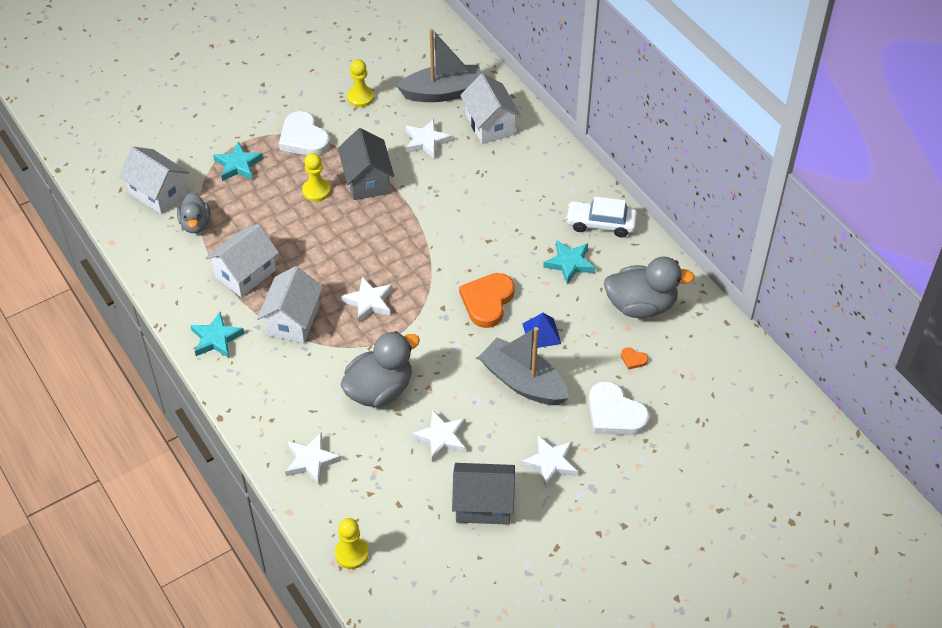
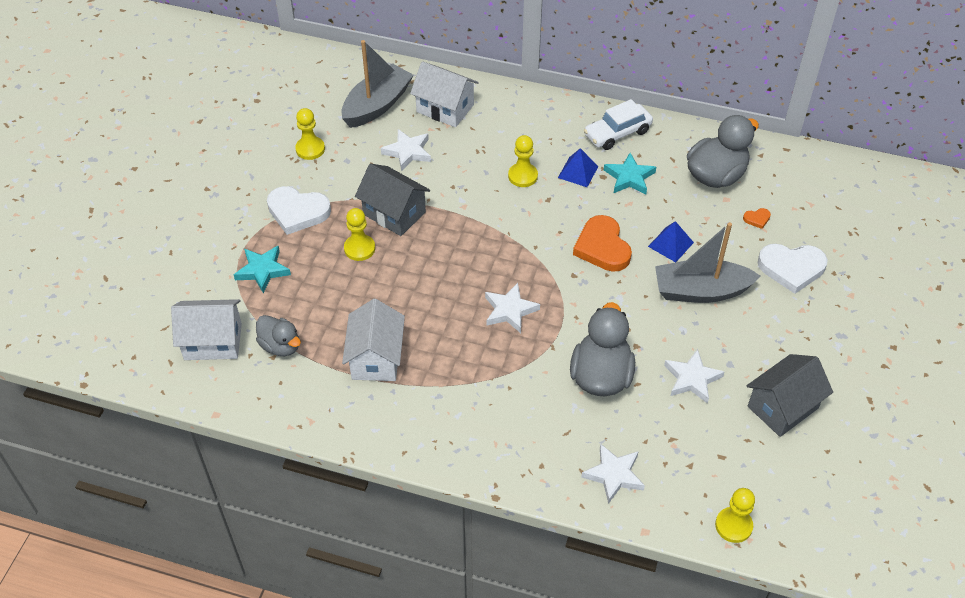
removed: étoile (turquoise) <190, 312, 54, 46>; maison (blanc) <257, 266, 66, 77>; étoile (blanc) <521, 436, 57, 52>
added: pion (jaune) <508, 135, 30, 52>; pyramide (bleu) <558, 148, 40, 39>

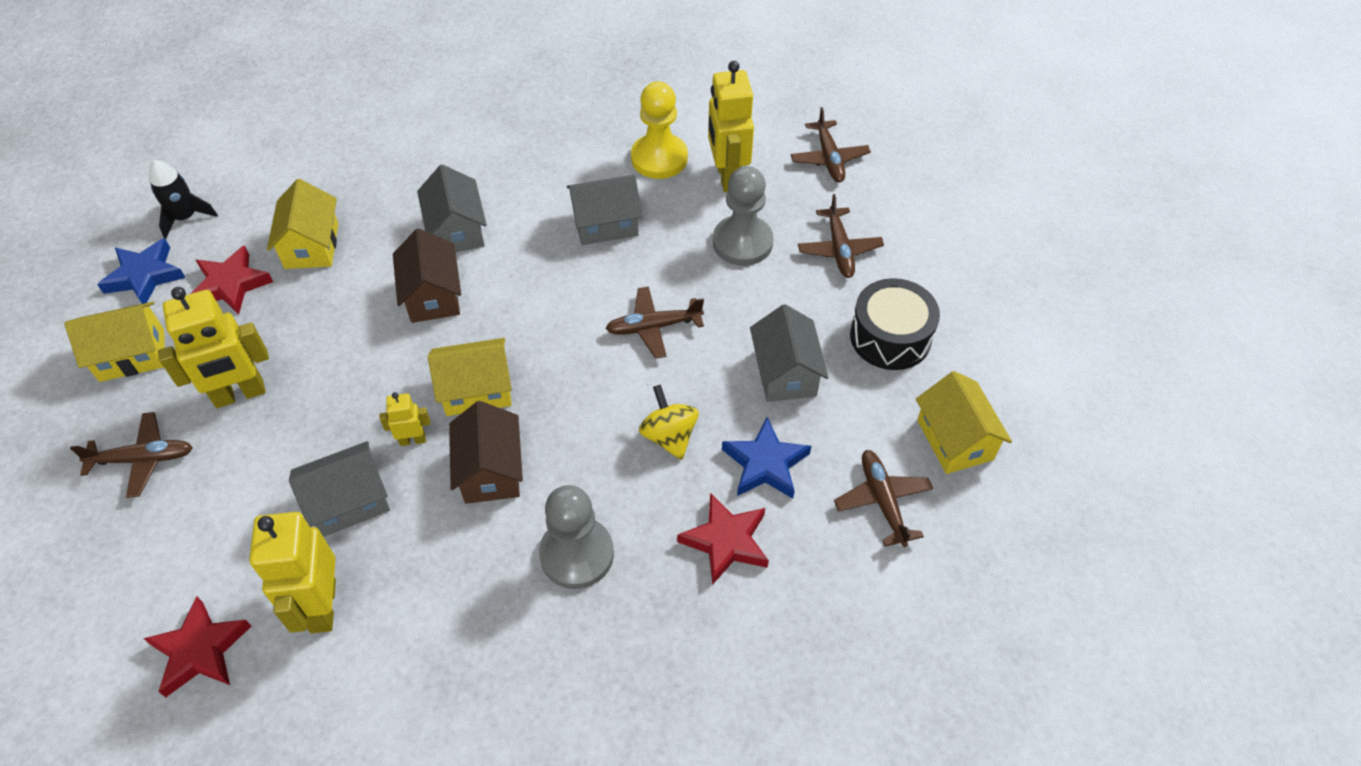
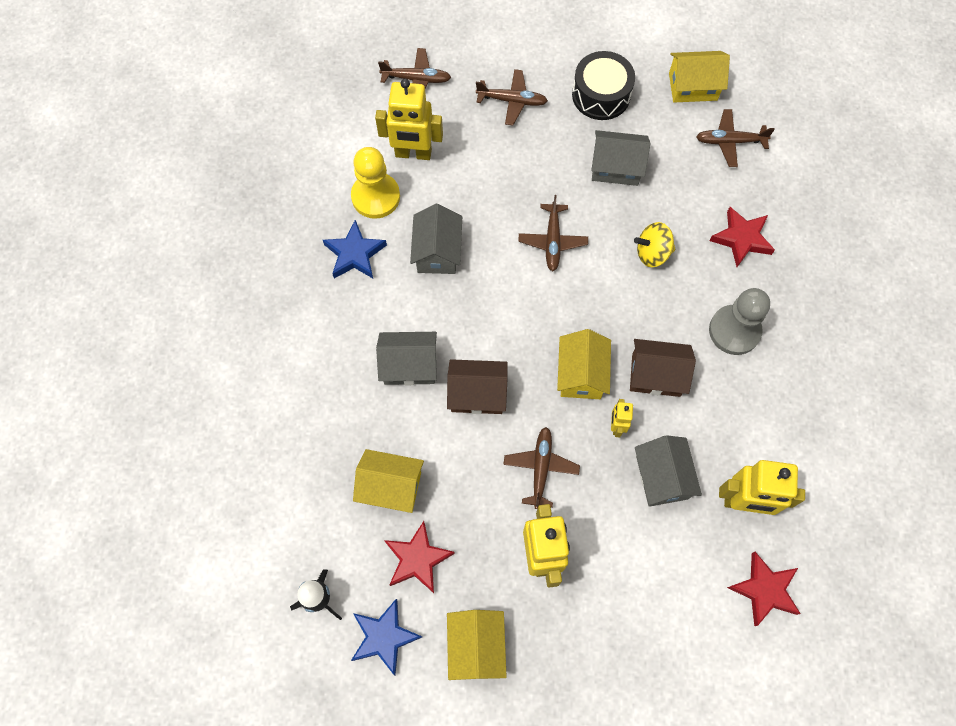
removed: pion (gris) <713, 166, 60, 100>
moved: avion (marron) <70, 412, 123, 86> to <503, 427, 77, 82>; étoile (bleu) <722, 417, 89, 82> to <323, 220, 64, 58>

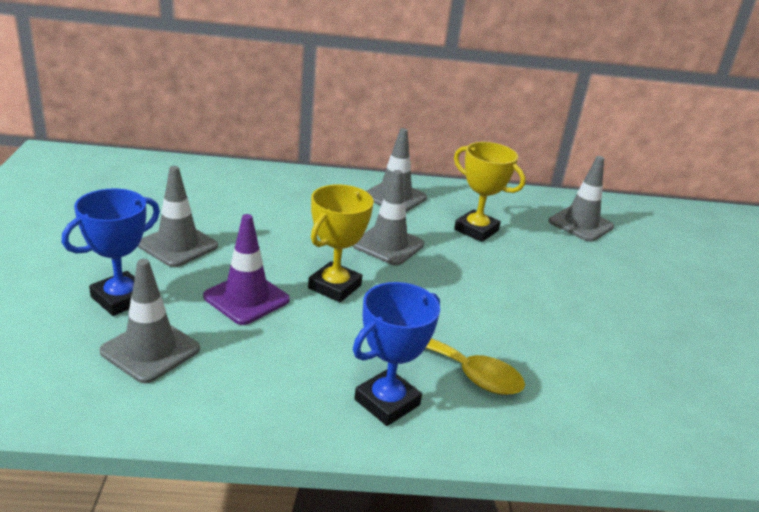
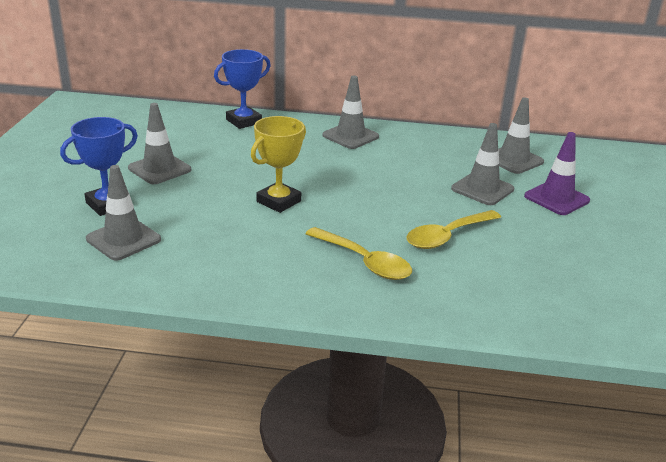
removed: trophée (jaune) <454, 142, 72, 100>
added: cuillère (jaune) <406, 210, 95, 39>
moved: cône de chantier (violet) <203, 214, 87, 111> to <524, 132, 66, 83>; cône de chantier (gris) <353, 170, 71, 96> to <451, 123, 63, 82>; trophée (bleu) <353, 282, 87, 144> to <214, 49, 57, 80>

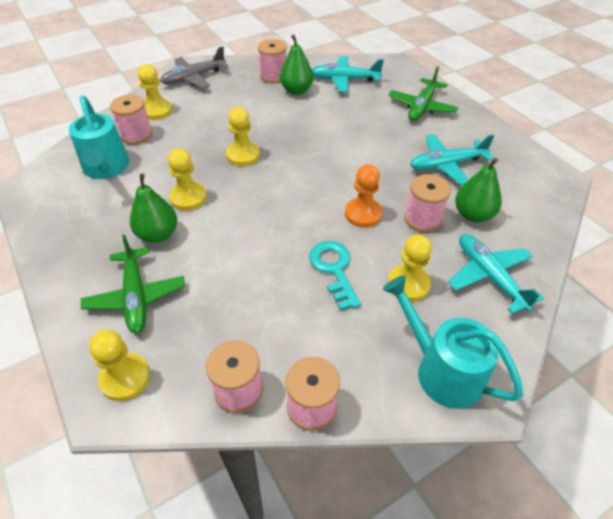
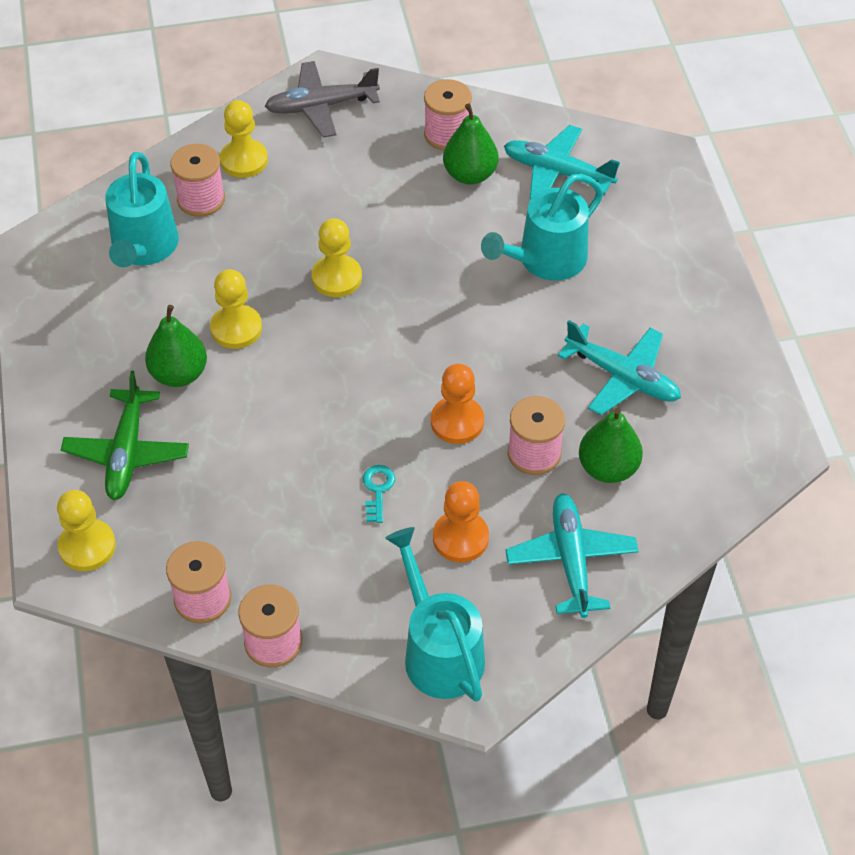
removed: avion (vert) <388, 67, 71, 54>
added: arrosoir (turquoise) <481, 174, 123, 107>
recoloured: pion (jaune) <388, 234, 44, 68> to pion (orange) <433, 481, 56, 81>
turned: avion (turquoise) <410, 134, 84, 51> = <558, 320, 123, 95> 150 degrees counterclockwise
resized: clé (turquoise) <309, 241, 52, 70> = <363, 465, 32, 58> x0.59

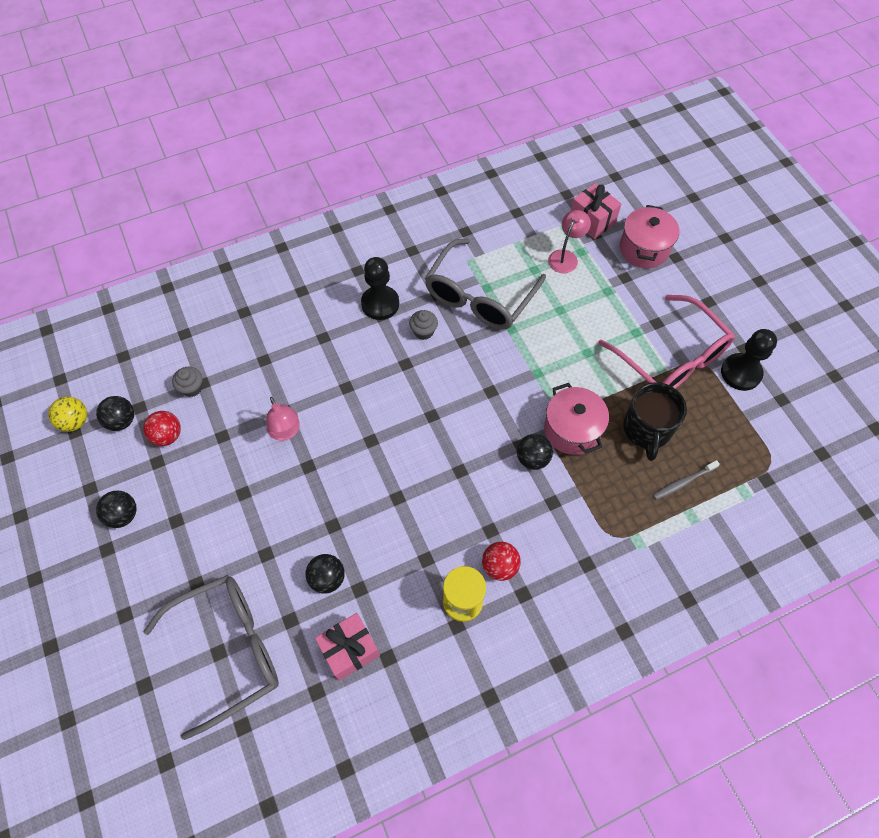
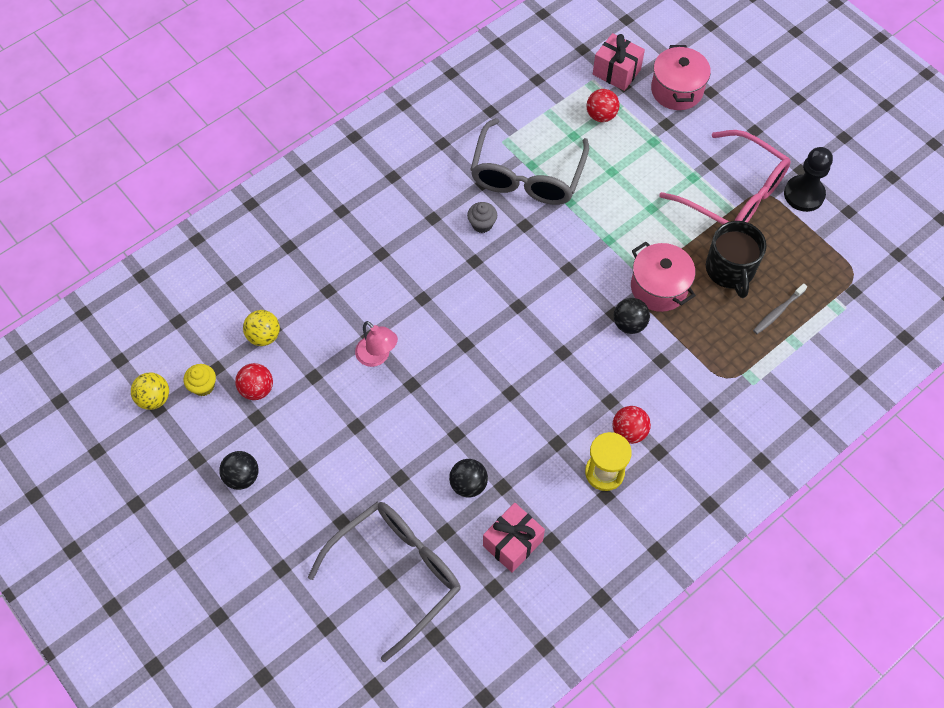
removed: pion (noir) <361, 257, 38, 63>
replaced: balle (noir) <96, 396, 38, 35> to muffin (jaune) <184, 364, 32, 32>; muffin (gris) <172, 367, 31, 30> to balle (jaune) <243, 310, 37, 36>; lampe (rose) <548, 210, 43, 63> to balle (rouge) <587, 89, 33, 33>

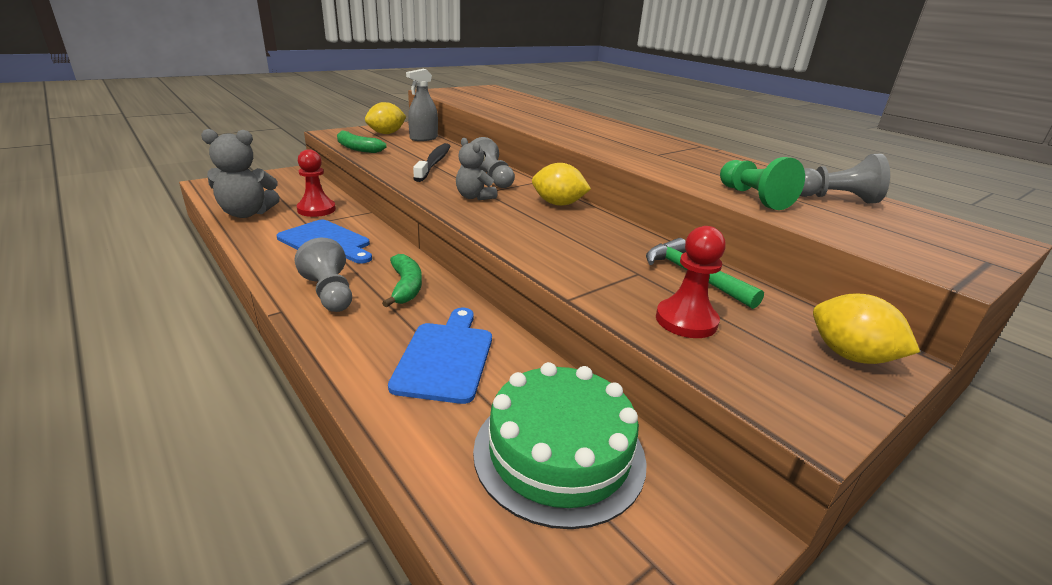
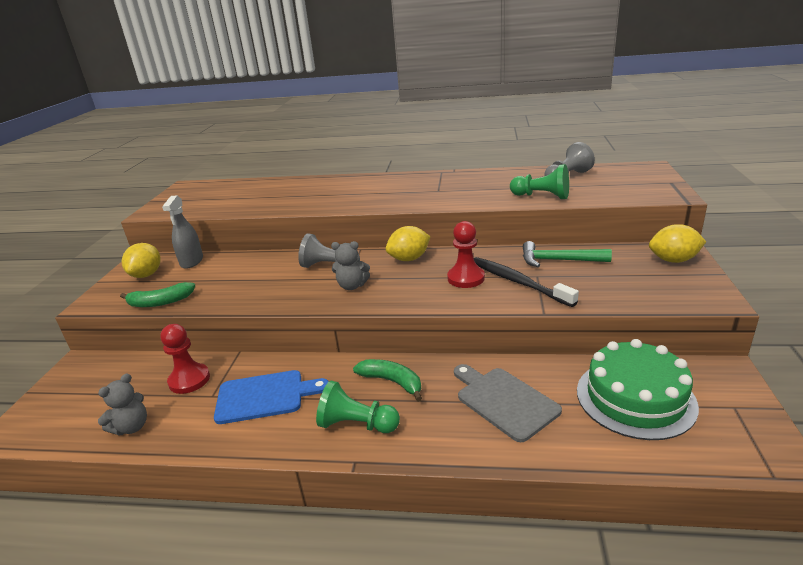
moved: brosse à dents (noir) <413, 143, 37, 39> to <474, 257, 105, 50>; pion (rouge) <656, 226, 70, 112> to <447, 221, 38, 67>
recoloured: pion (gris) <294, 238, 58, 74> to pion (vert) <316, 381, 84, 52>; planche à découper (bleu) <388, 308, 104, 96> to planche à découper (gris) <454, 364, 108, 78>
resized: ours en peluche (gris) <201, 129, 79, 89> = <98, 374, 49, 62> x0.63

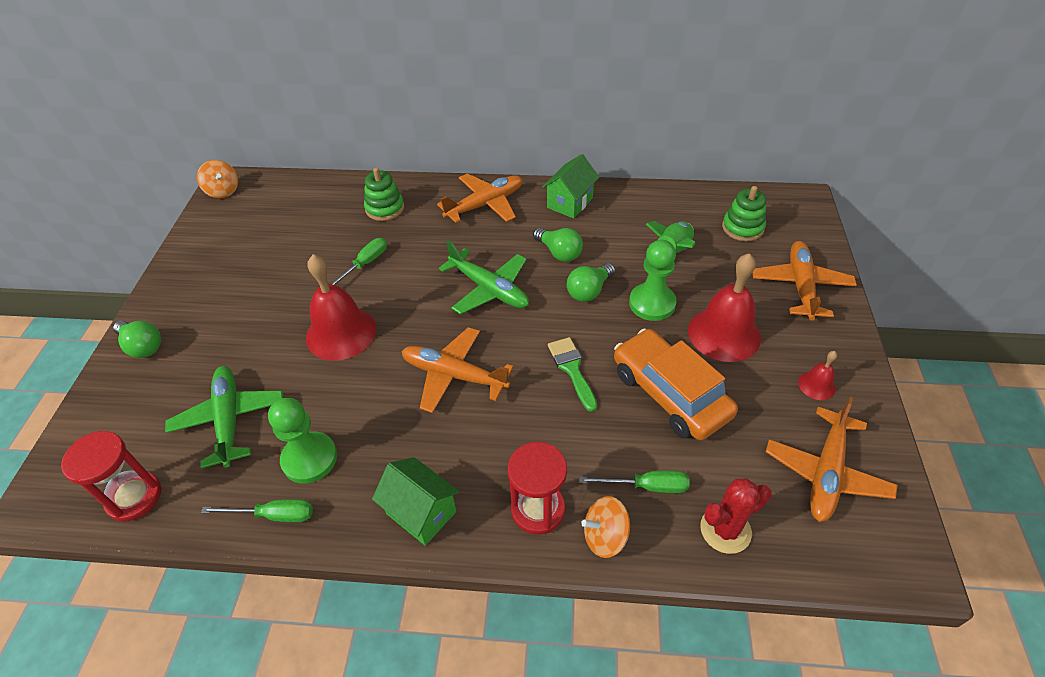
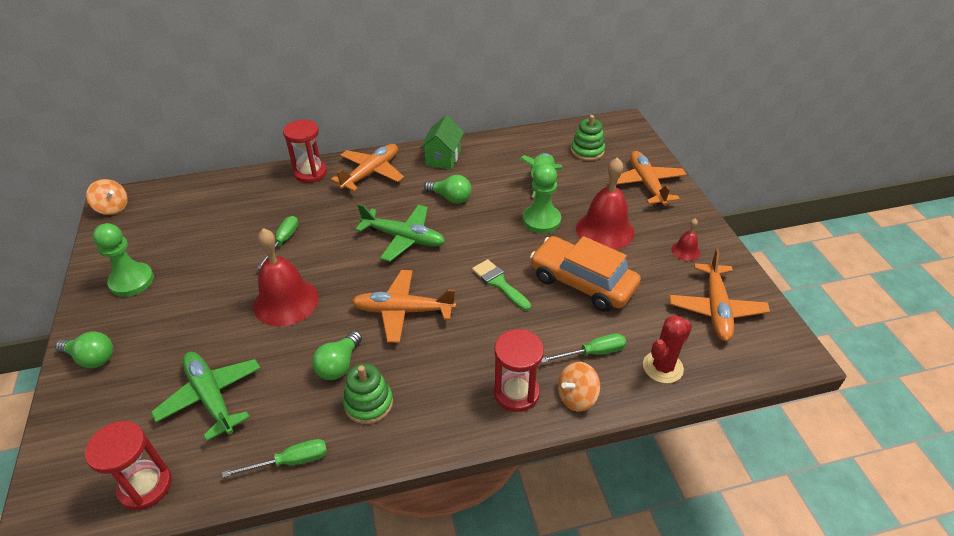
removed: maison (vert) <372, 457, 88, 89>
added: sablier (rouge) <283, 120, 44, 63>
moved: pion (vert) <268, 398, 69, 86> to <93, 223, 61, 74>; jouet à empiler (vert) <364, 168, 40, 53> to <343, 364, 50, 60>; ampoule (vert) <567, 263, 48, 39> to <312, 331, 50, 49>

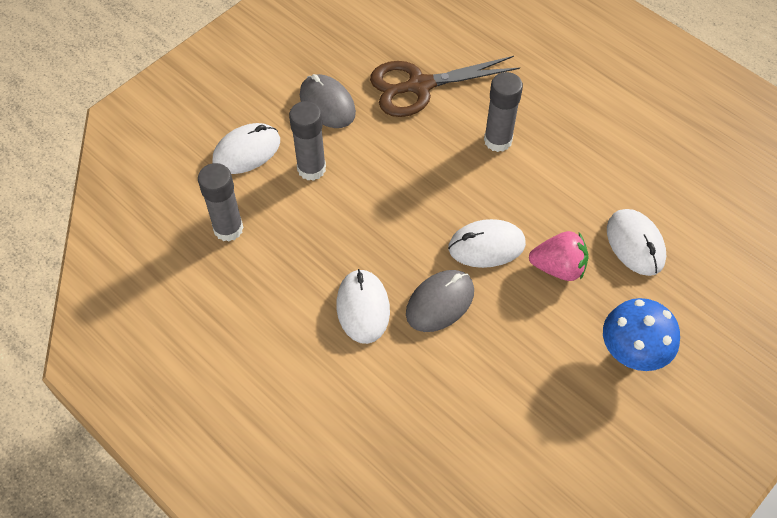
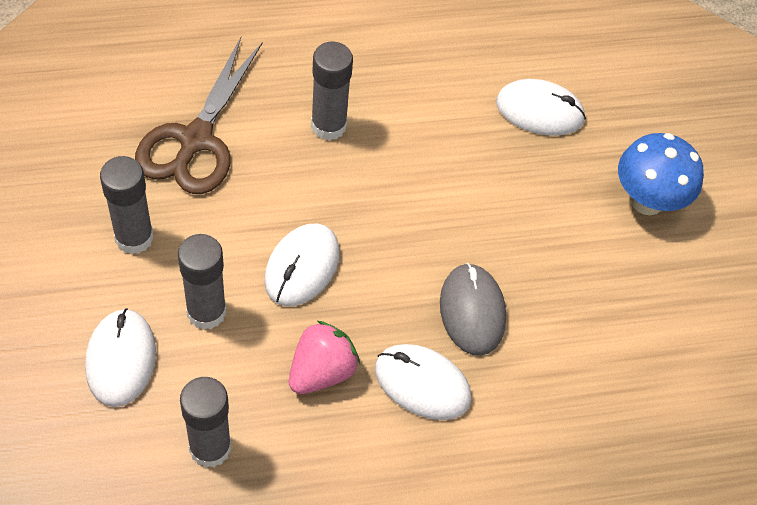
moved: souris (blanc) <448, 219, 78, 49> to <264, 224, 76, 82>; fraise (rose) <529, 231, 59, 50> to <289, 321, 71, 73>
replaced: souris (gris) <300, 74, 56, 54> to bâton de colle (gris) <100, 156, 54, 99>

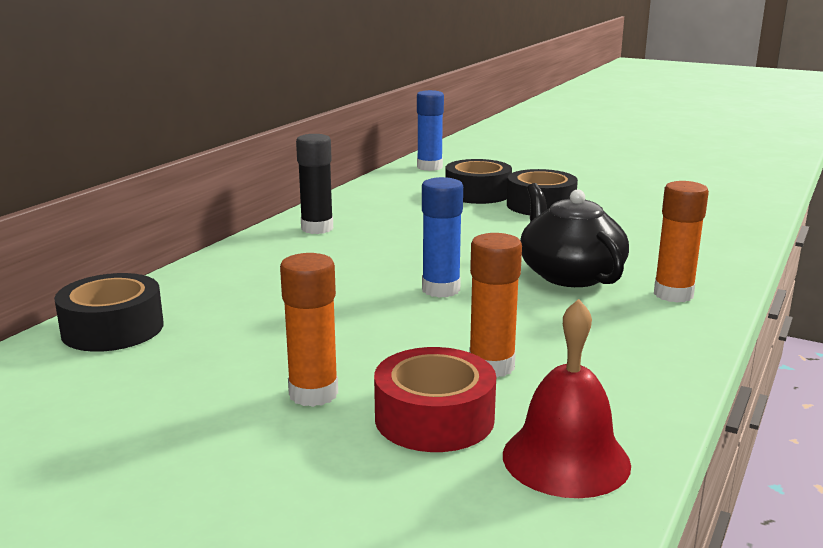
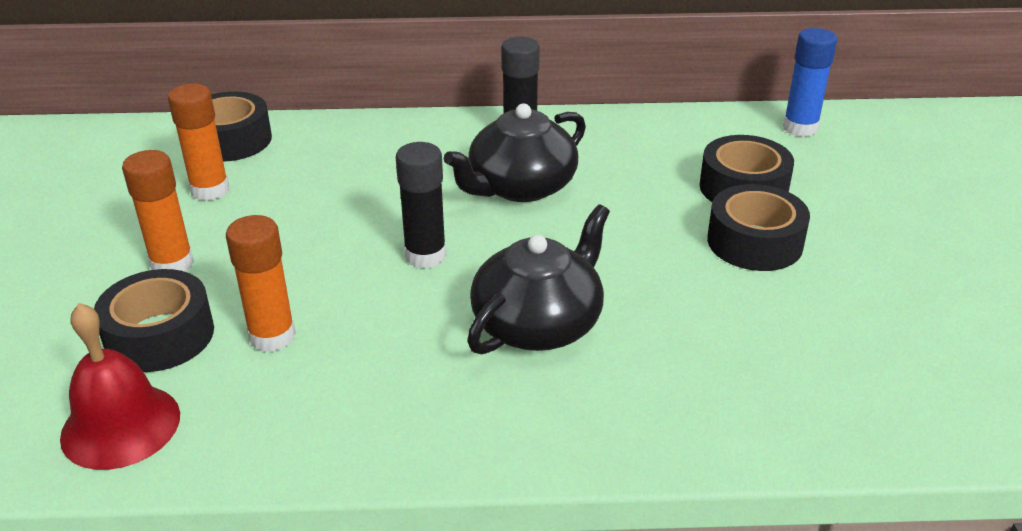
added: théière (noir) <444, 103, 142, 99>
moved: bâton de colle (orange) <654, 181, 55, 122> to <168, 84, 61, 117>
recoloured: ruban adhésif (rouge) <374, 347, 122, 105> to ruban adhésif (noir) <94, 269, 120, 103>; bâton de colle (bleu) <422, 177, 41, 121> to bâton de colle (noir) <396, 142, 50, 127>

